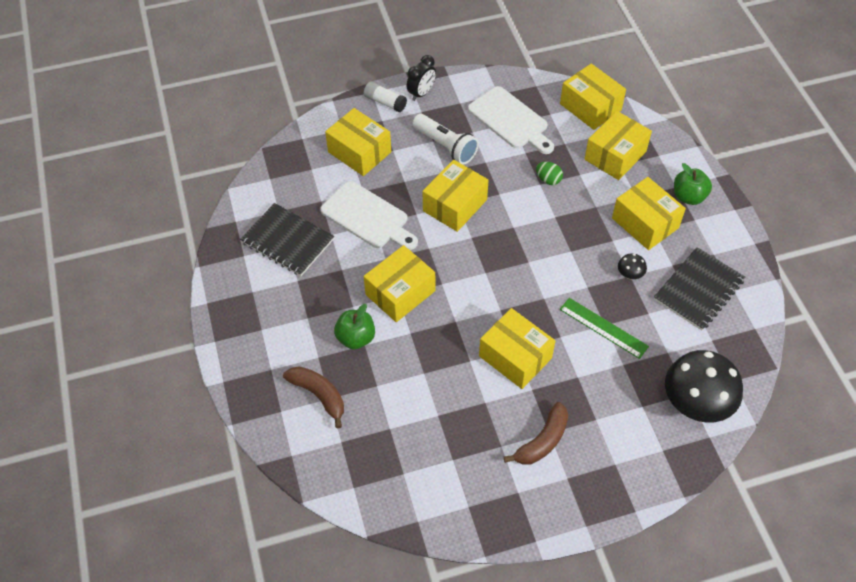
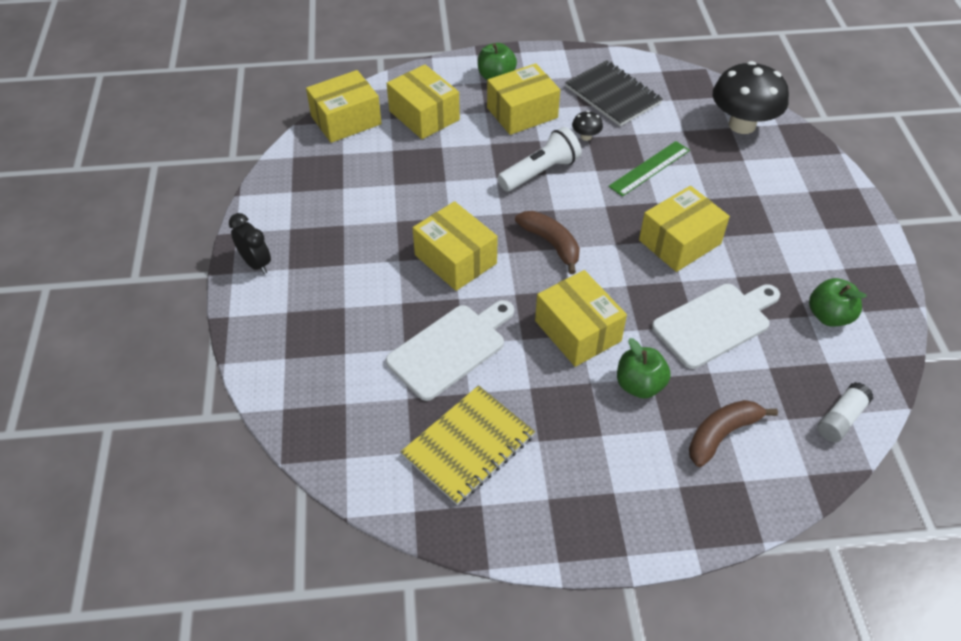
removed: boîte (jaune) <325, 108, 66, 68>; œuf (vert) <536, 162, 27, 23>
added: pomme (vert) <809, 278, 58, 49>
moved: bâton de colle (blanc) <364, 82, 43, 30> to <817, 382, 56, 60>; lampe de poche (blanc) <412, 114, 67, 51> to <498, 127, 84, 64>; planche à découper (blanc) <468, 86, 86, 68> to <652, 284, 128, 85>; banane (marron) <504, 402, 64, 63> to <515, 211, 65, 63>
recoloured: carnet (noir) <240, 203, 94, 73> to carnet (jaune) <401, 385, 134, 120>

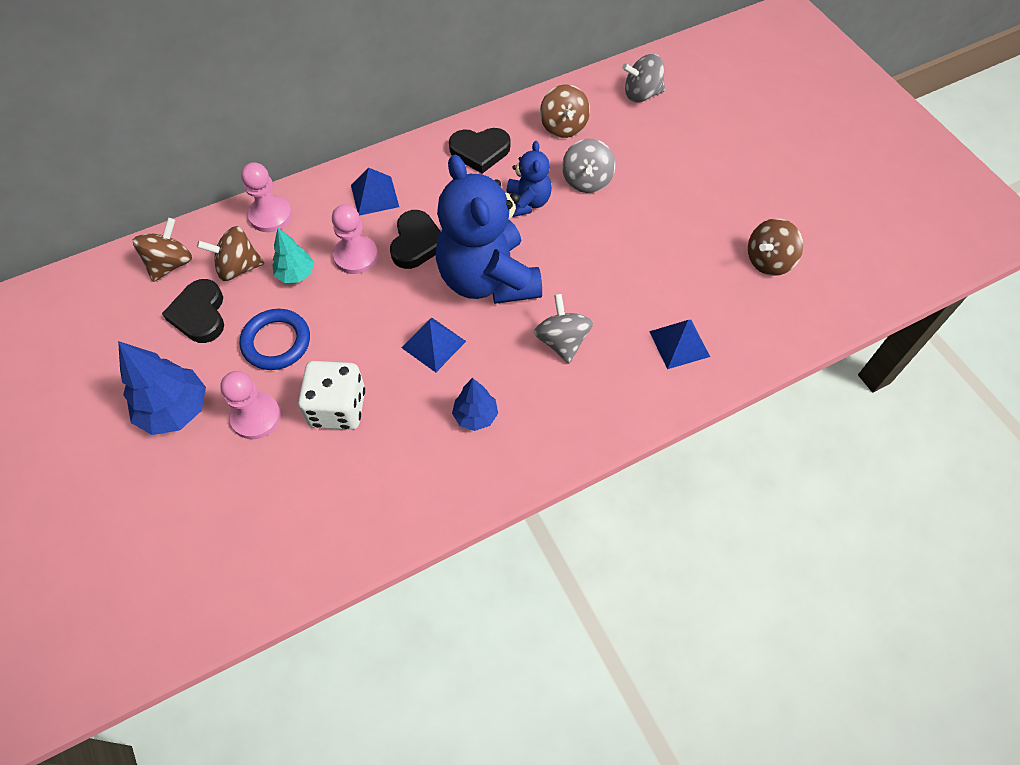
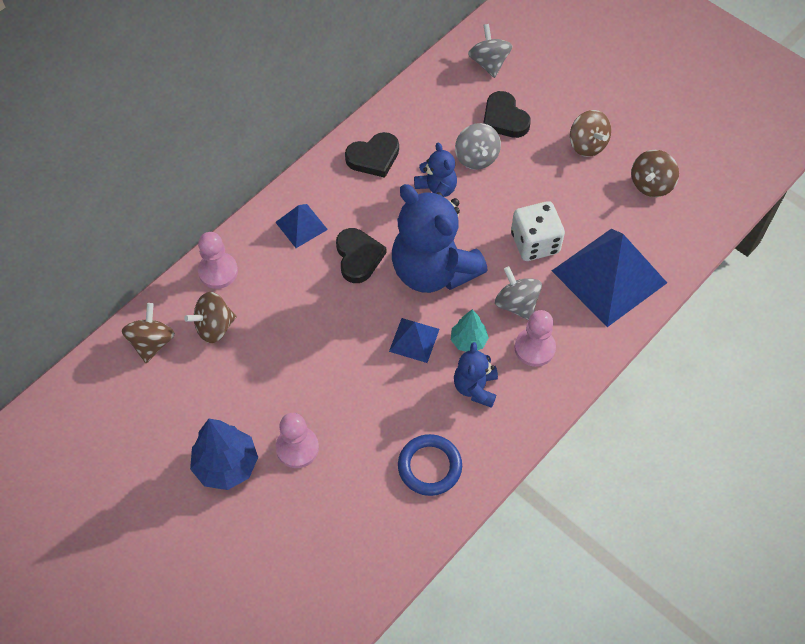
moved: cœur (noir) <162, 279, 62, 64> to <483, 91, 48, 47>; anneau (bleu) <240, 309, 70, 61> to <398, 434, 64, 62>; arbre (turquoise) <272, 228, 42, 55> to <451, 309, 38, 43>; dé (blanc) <298, 361, 67, 69> to <511, 201, 54, 60>; pion (rose) <332, 204, 46, 70> to <515, 310, 41, 57>; toupie (marron) <540, 85, 50, 53> to <570, 110, 41, 47>
replaced: arbre (bleu) <452, 378, 46, 53> to ours en peluche (bleu) <454, 342, 44, 66>
turned: toupie (gris) <622, 54, 43, 49> = <468, 24, 44, 54> 105 degrees clockwise
resized: pyramide (bleu) <649, 320, 61, 49> = <552, 229, 115, 98> x2.10

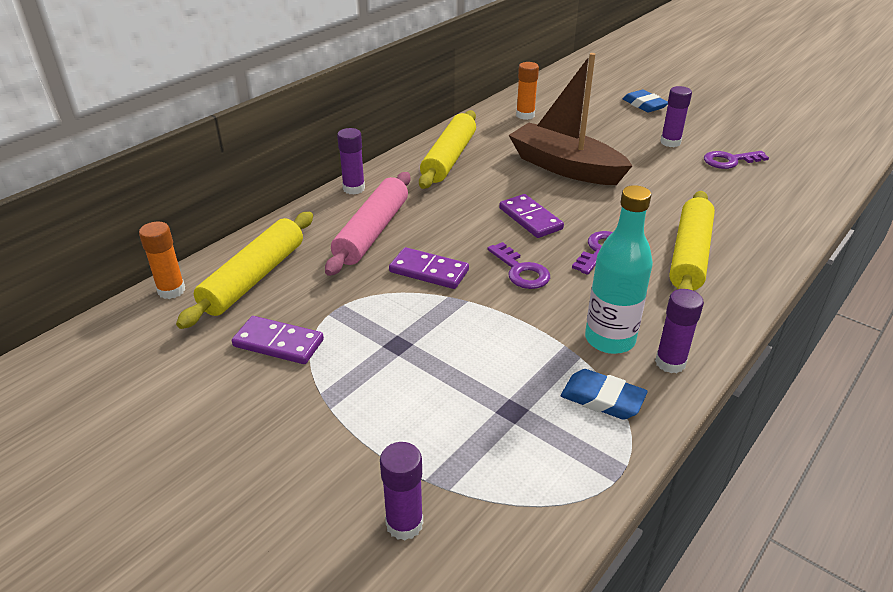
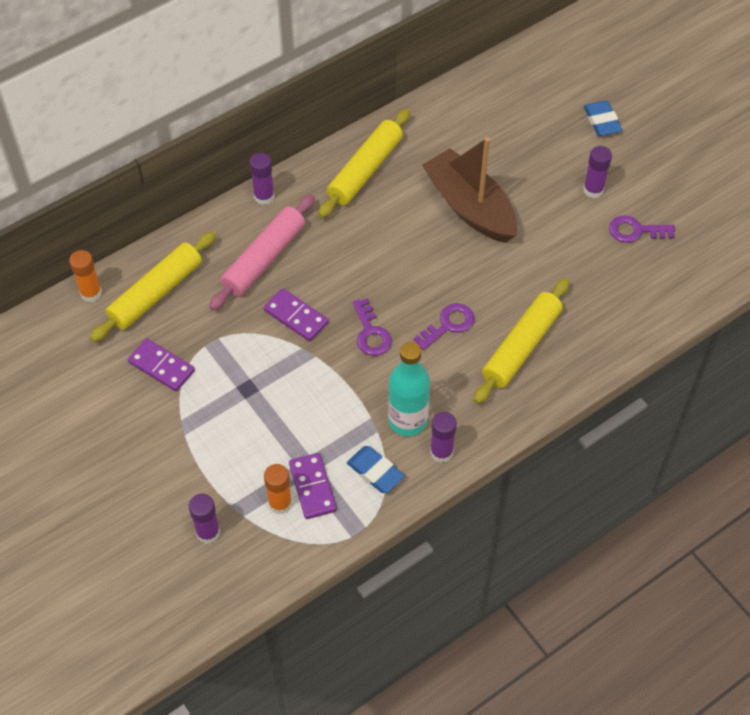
moved: domino (violet) <499, 194, 65, 44> to <289, 453, 48, 66>; bâton de colle (orange) <516, 62, 23, 58> to <264, 464, 28, 50>

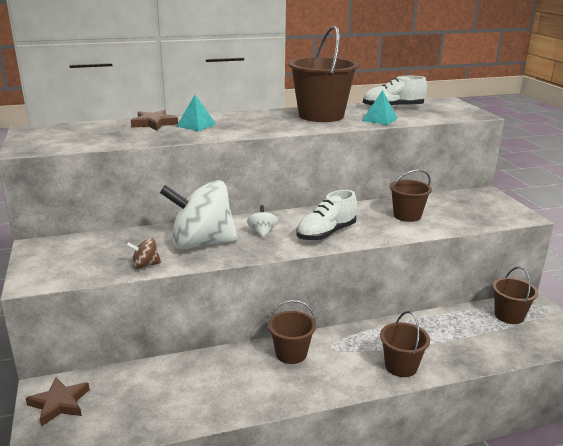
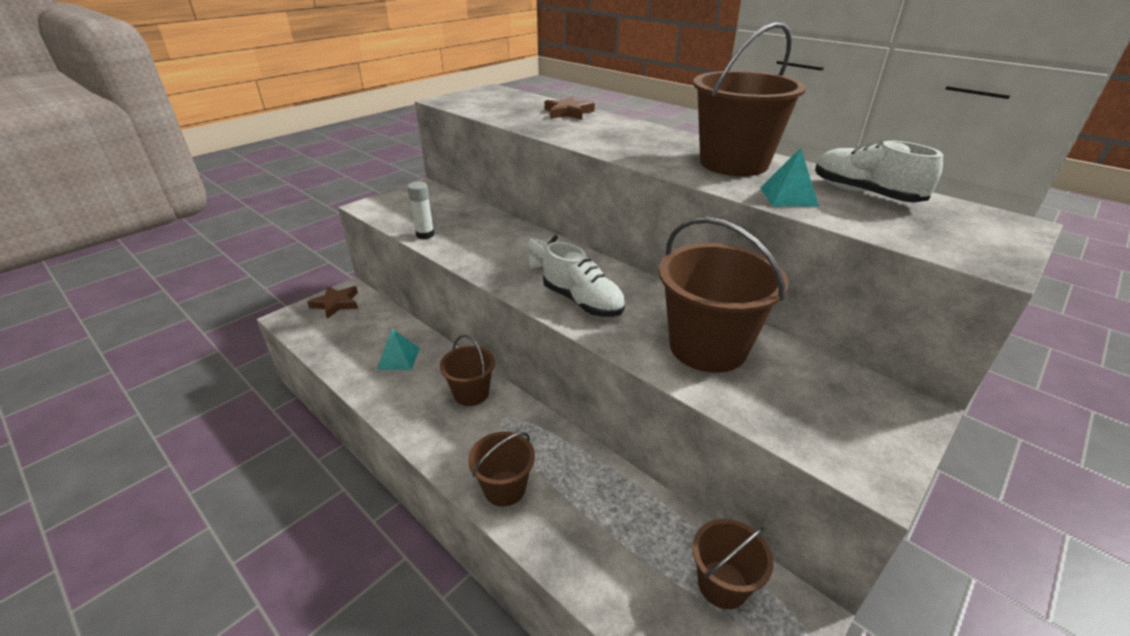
removed: toupie (blanc) <160, 180, 78, 69>
moved: pyramide (turquoise) <176, 95, 40, 36> to <377, 329, 43, 41>
replaced: toupie (marron) <126, 238, 35, 31> to bâton de colle (blanc) <407, 182, 27, 57>
turned: chaussure (blanc) <296, 190, 61, 51> = <543, 242, 82, 75> 150 degrees counterclockwise
resized: seau (marron) <390, 169, 42, 53> = <659, 217, 130, 156> x1.78

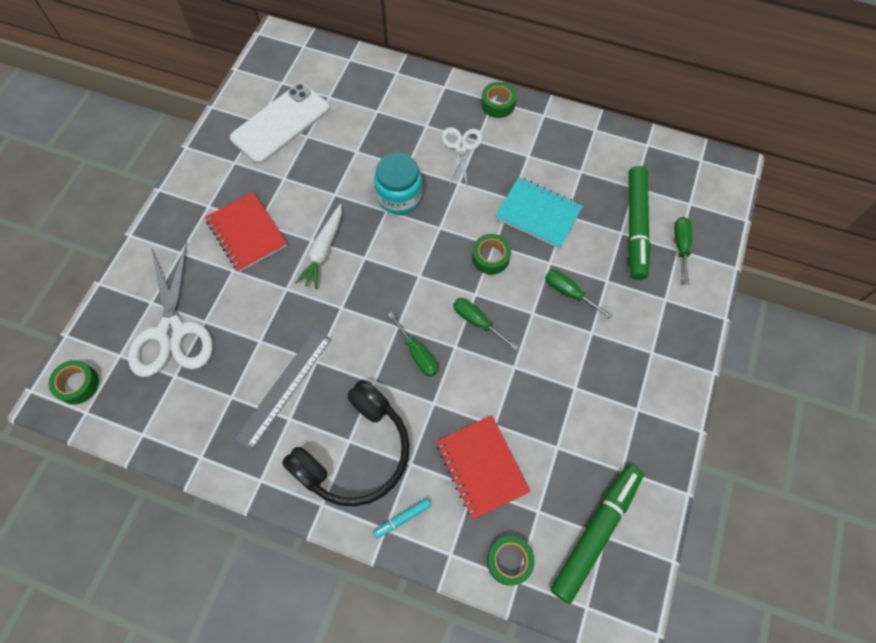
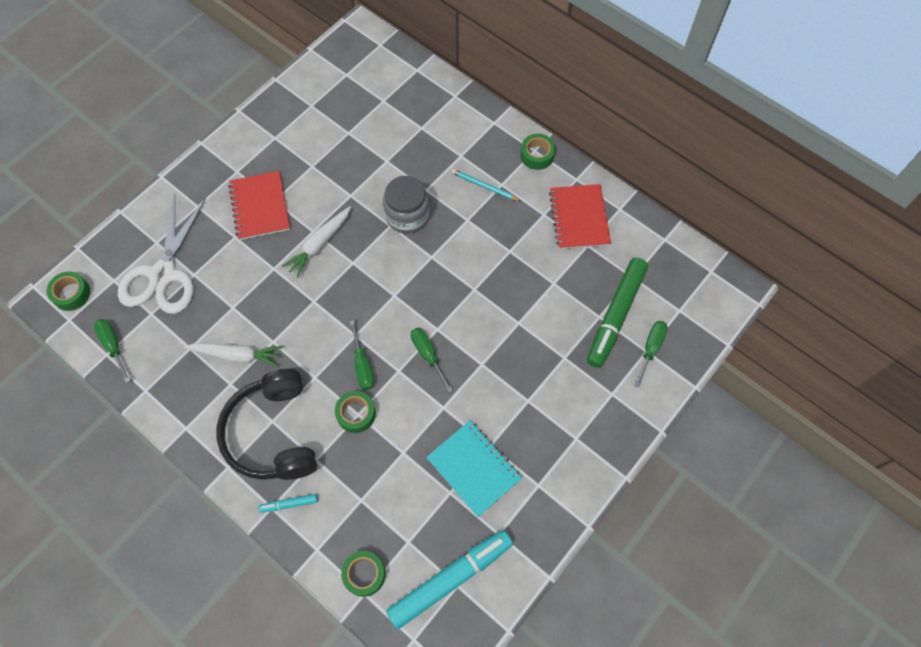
removed: téléphone (blanc) <230, 83, 100, 81>
moved: carnet (rouge) <436, 415, 95, 105> to <549, 184, 62, 65>; ruban adhésif (vert) <472, 234, 39, 41> to <335, 391, 41, 42>; carnet (turquoise) <495, 177, 88, 72> to <426, 420, 96, 97>; tournevis (vert) <545, 270, 68, 49> to <94, 319, 36, 64>
replaced: règle (gris) <235, 330, 96, 120> to carotte (blanc) <183, 343, 100, 24>; ciseaux (blanc) <442, 127, 41, 61> to crayon (turquoise) <451, 169, 70, 32>
recoloured: bocal (turquoise) <374, 153, 48, 61> to bocal (gris) <383, 176, 47, 58>; feutre (vert) <550, 464, 94, 140> to feutre (turquoise) <386, 530, 127, 99>
turned: casque audio (noir) <282, 380, 128, 127> = <216, 369, 101, 111> 105 degrees clockwise

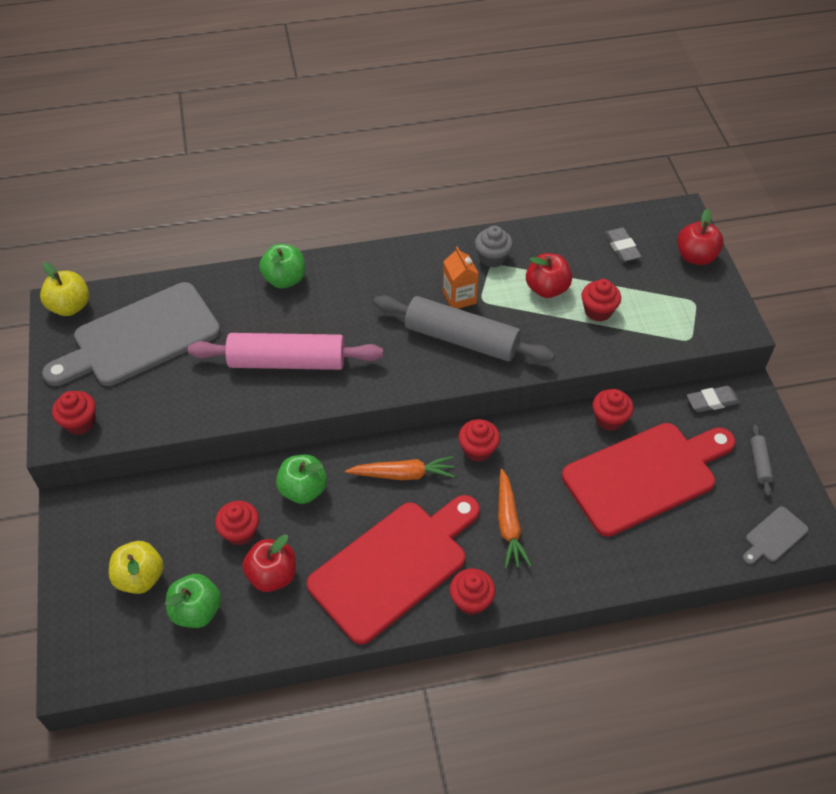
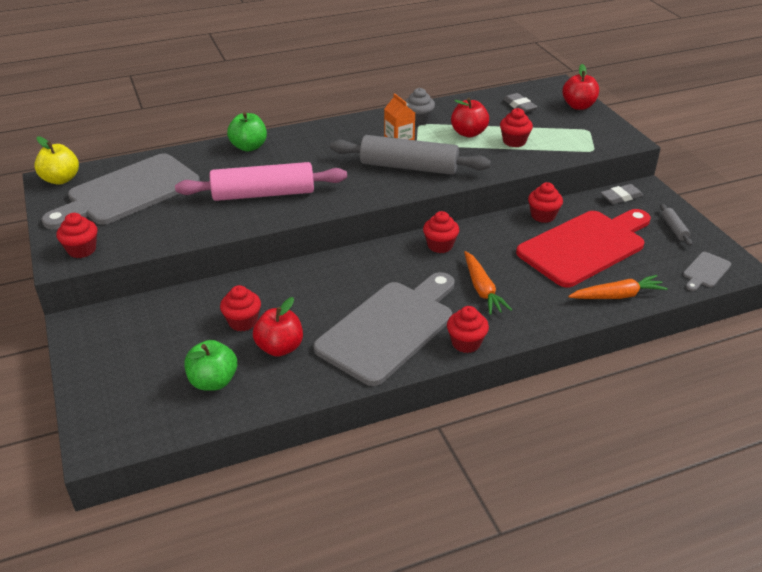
removed: pomme (jaune) <109, 541, 55, 53>; pomme (vert) <276, 455, 51, 49>
moved: carotte (orange) <345, 456, 110, 24> to <568, 275, 100, 24>
recoloured: planche à découper (rouge) <307, 495, 173, 150> to planche à découper (gris) <313, 272, 142, 114>

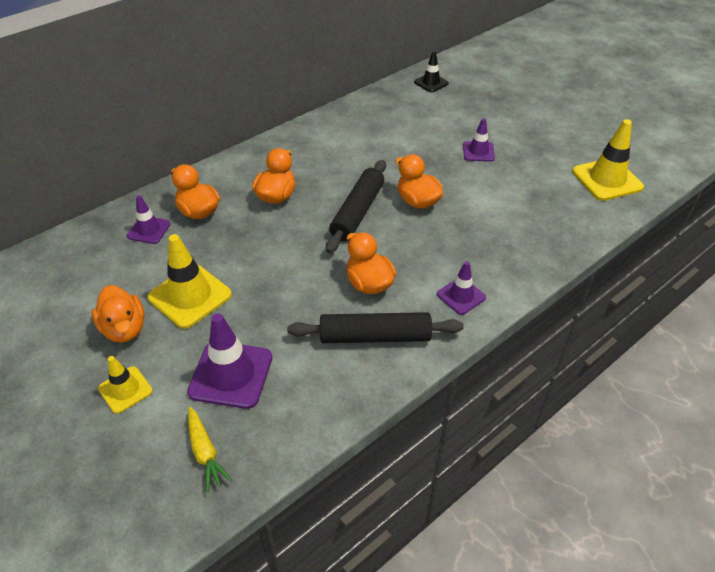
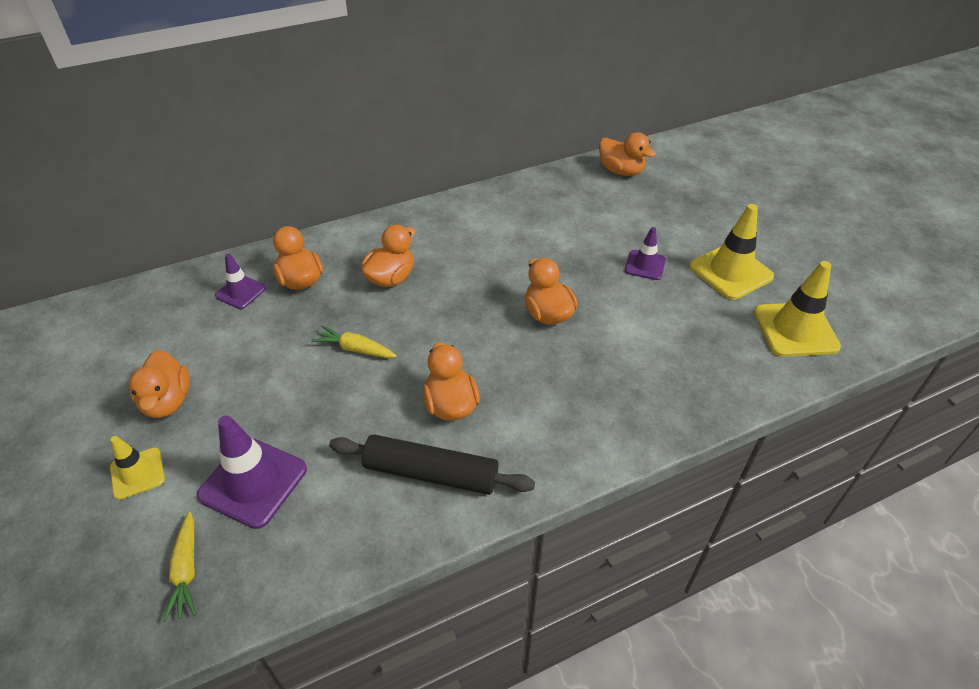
removed: rouleau à pâtisserie (noir) <326, 160, 60, 93>; cône de chantier (violet) <437, 261, 49, 54>
added: carotte (jaune) <311, 325, 85, 33>
moved: cône de chantier (jaune) <148, 234, 84, 95> to <689, 204, 85, 96>
replaced: cône de chantier (noir) <414, 51, 35, 41> to canard (orange) <599, 132, 57, 44>

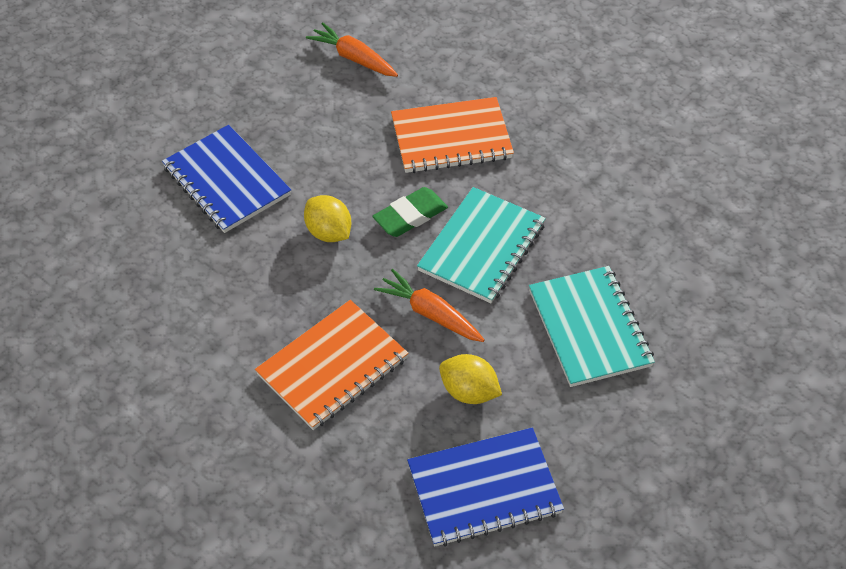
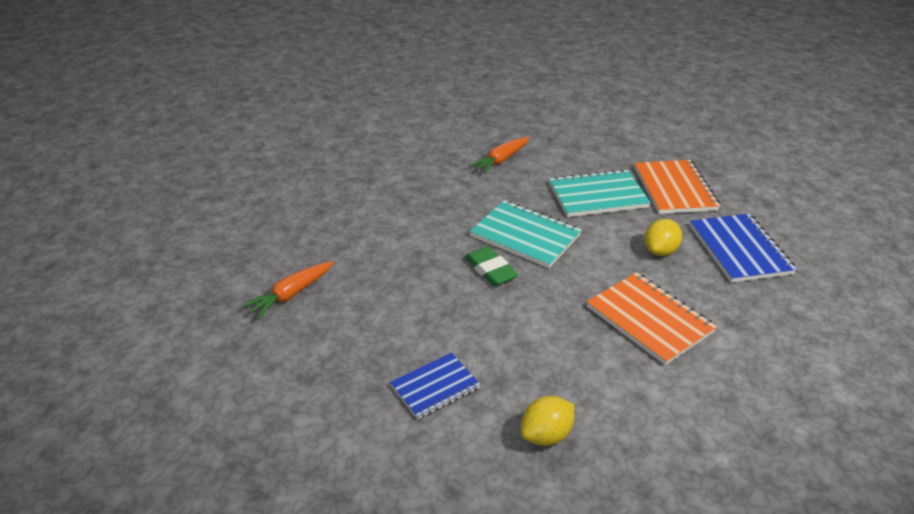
moved: citron (jaune) <304, 195, 47, 47> to <521, 396, 53, 50>; carotte (orange) <374, 269, 111, 73> to <469, 137, 60, 37>; carnet (orange) <391, 97, 123, 76> to <634, 160, 86, 54>
resized: carnet (bleu) <162, 125, 129, 108> = <390, 353, 90, 66> x0.64

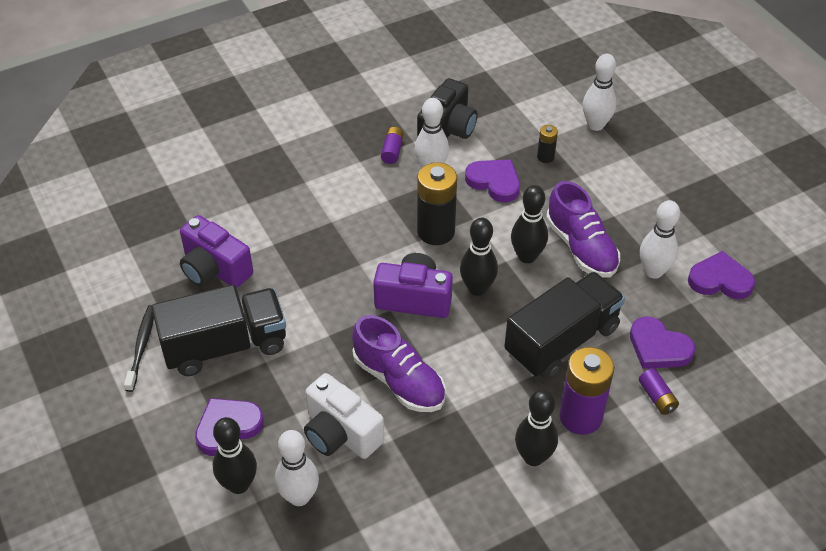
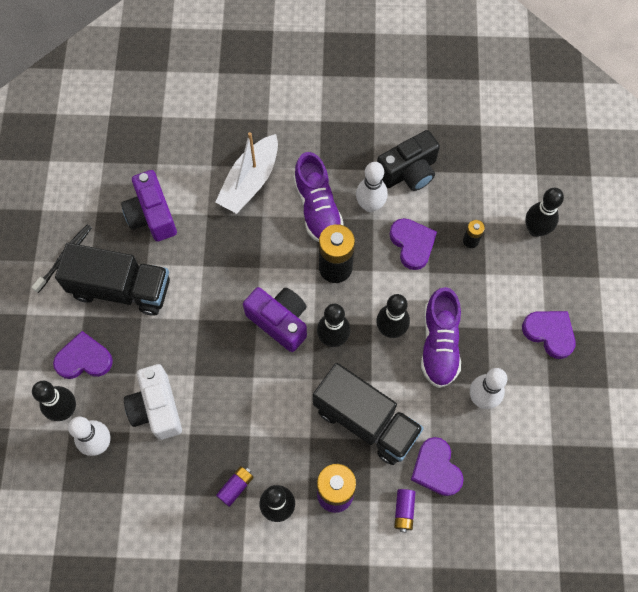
added: bateau (blanc) <215, 132, 63, 82>
moved: chaussure (violet) <352, 315, 94, 97> to <293, 152, 51, 90>; pile (violet) <381, 127, 23, 37> to <216, 466, 38, 41>; cœur (violet) <688, 251, 67, 48> to <522, 311, 54, 48>
recoloured: quille (blanc) <583, 54, 33, 77> to quille (noir) <525, 188, 39, 49>
turned: camion (noir) <504, 272, 121, 107> = <313, 363, 111, 102> 45 degrees clockwise

